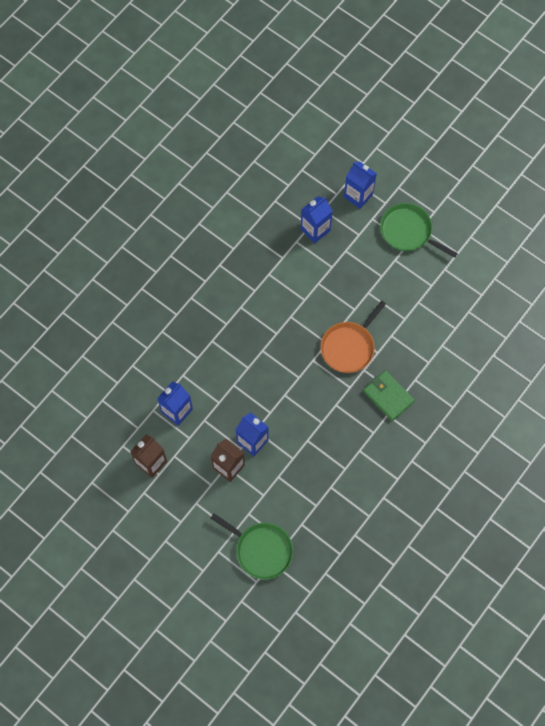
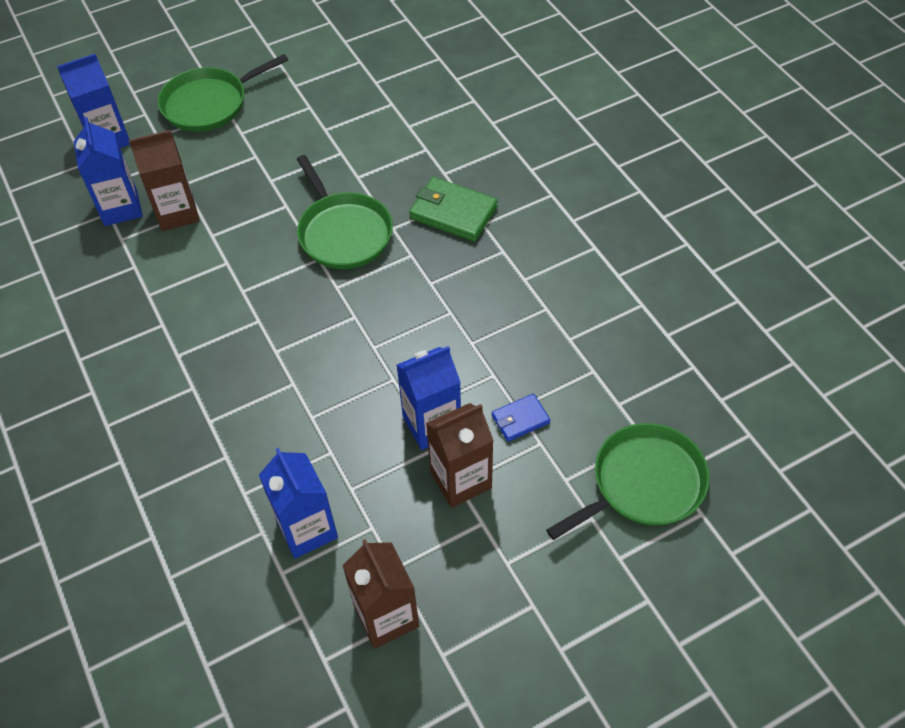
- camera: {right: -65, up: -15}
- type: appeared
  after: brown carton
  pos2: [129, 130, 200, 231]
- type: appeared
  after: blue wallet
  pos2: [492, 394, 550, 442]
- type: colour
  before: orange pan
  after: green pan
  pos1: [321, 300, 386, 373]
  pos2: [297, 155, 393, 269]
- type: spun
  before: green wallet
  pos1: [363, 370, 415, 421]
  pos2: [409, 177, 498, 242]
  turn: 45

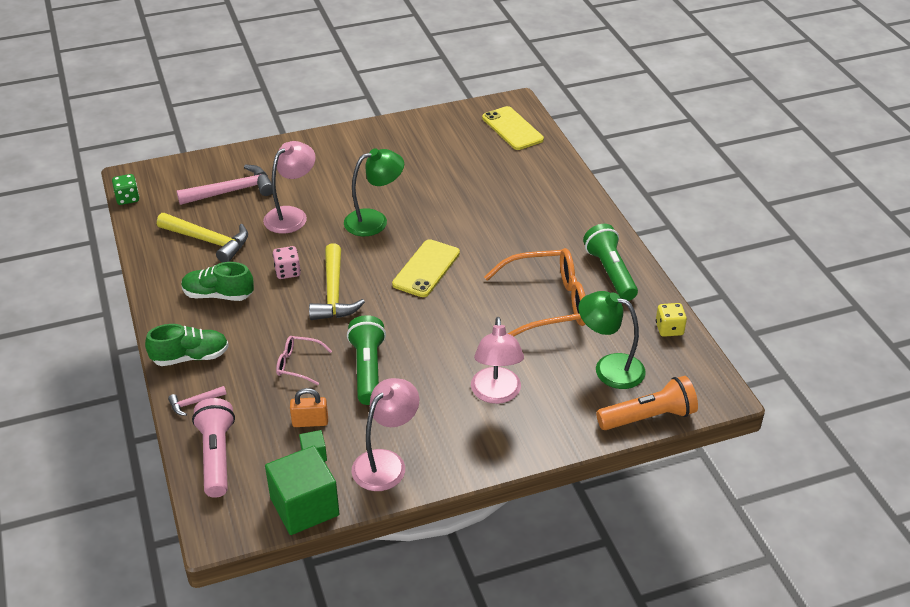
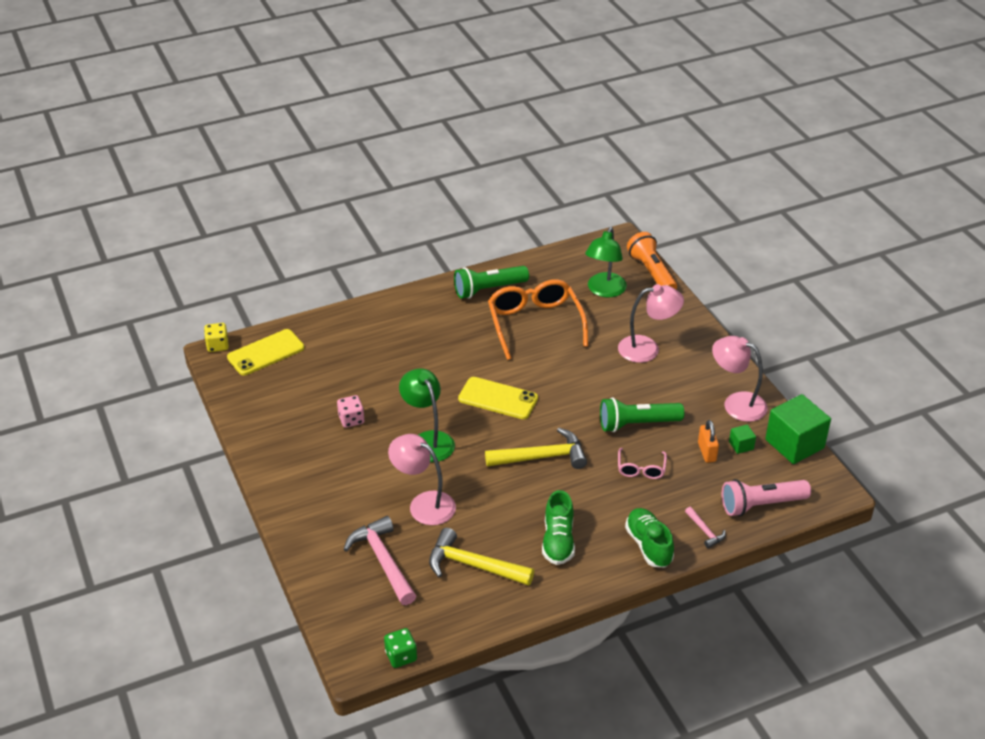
- camera: {right: -95, up: 0}
- type: relocated
  before: pink dice
  pos1: [273, 246, 301, 279]
  pos2: [337, 395, 364, 428]
- type: relocated
  before: yellow dice
  pos1: [656, 303, 687, 337]
  pos2: [204, 323, 229, 352]
- type: spun
  before: yellow hammer
  pos1: [157, 213, 248, 263]
  pos2: [429, 528, 534, 586]
  turn: -90

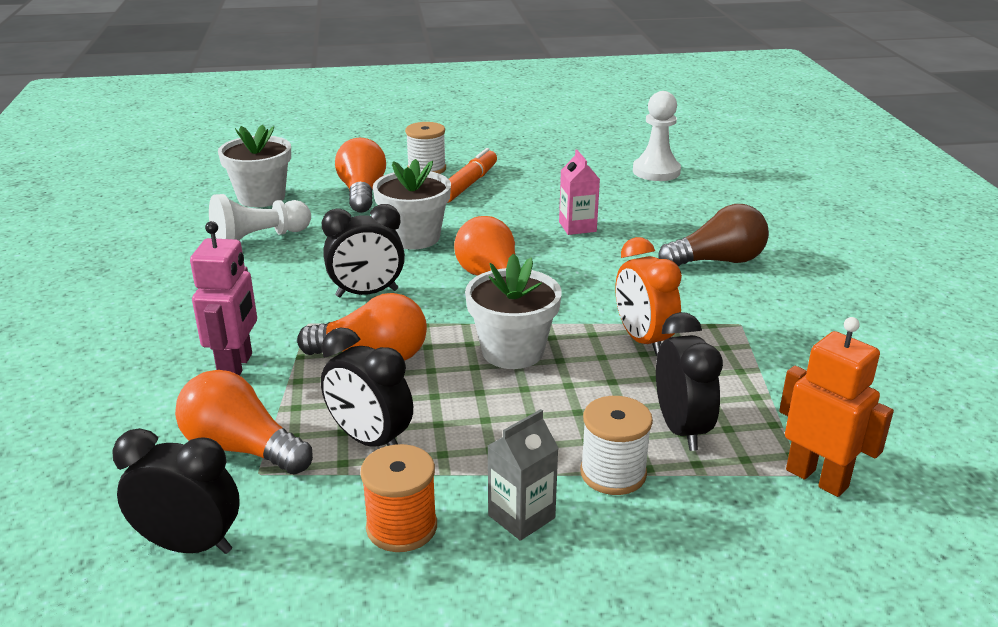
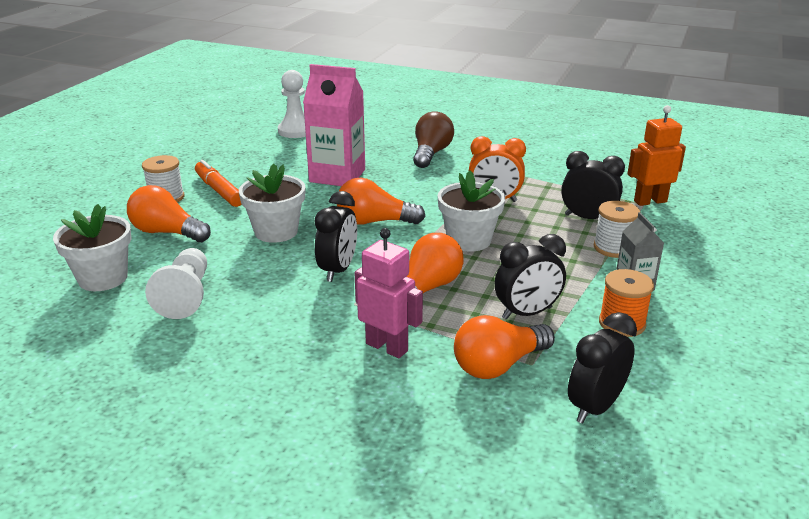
- camera: {right: -60, up: 0}
- type: size
  before: pink carton
  pos1: [559, 150, 600, 235]
  pos2: [303, 64, 365, 186]
  scale: 1.93

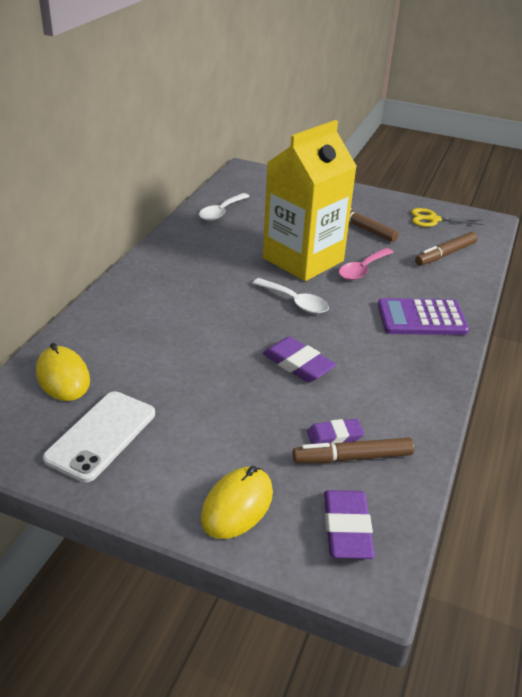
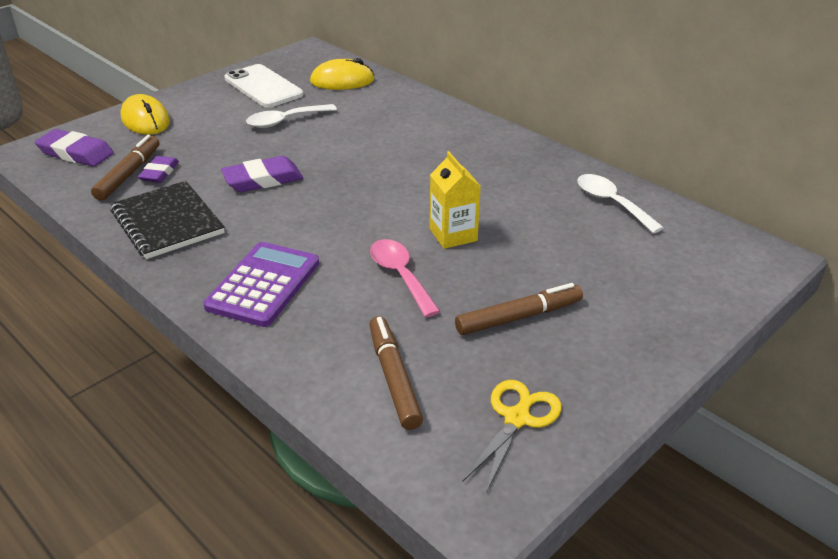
- camera: {right: 115, up: 0}
- type: appeared
  after: black notebook
  pos2: [111, 181, 225, 259]
- type: relocated
  before: white spoon
  pos1: [252, 278, 329, 314]
  pos2: [246, 104, 337, 128]
- type: size
  before: yellow carton
  pos1: [263, 120, 357, 281]
  pos2: [430, 151, 481, 249]
  scale: 0.45

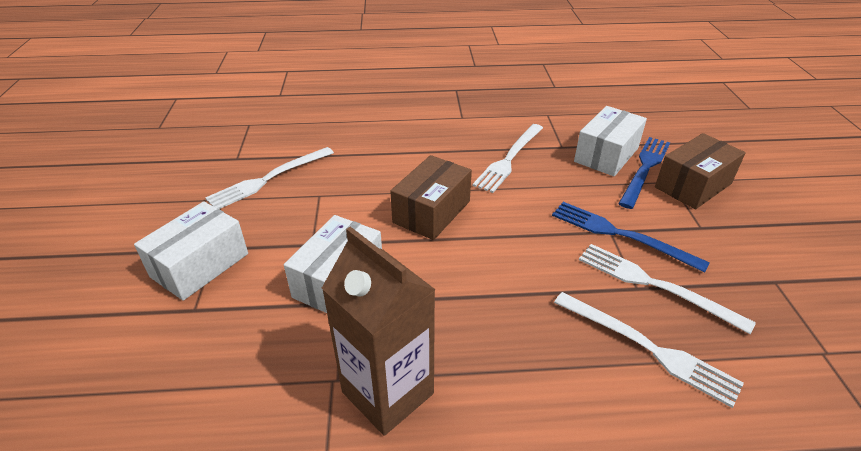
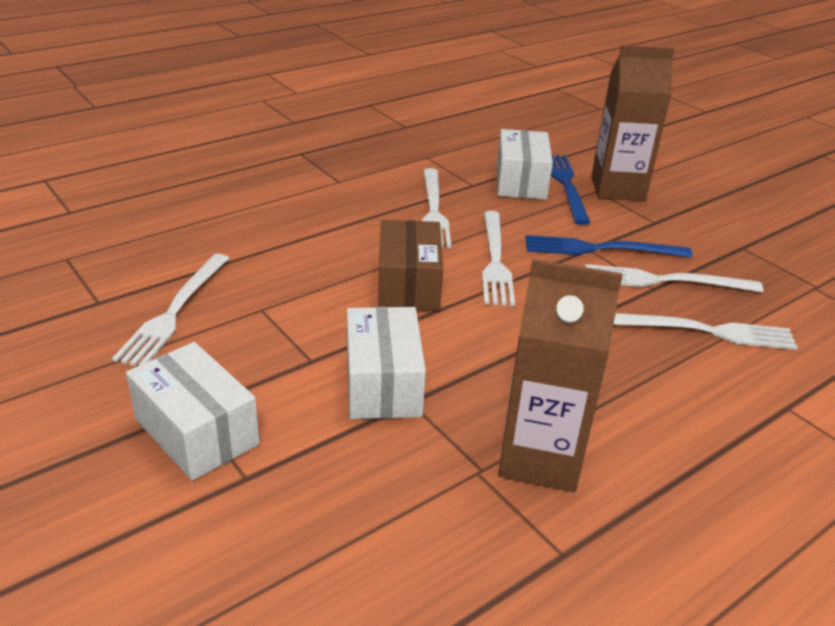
- camera: {right: -35, up: -5}
- type: appeared
  after: white fork
  pos2: [482, 211, 515, 306]
- type: exchanged
  before: brown box
  after: brown carton
  pos1: [655, 133, 746, 209]
  pos2: [591, 45, 674, 201]
- type: spun
  before: white box
  pos1: [134, 201, 248, 301]
  pos2: [126, 342, 260, 481]
  turn: -45

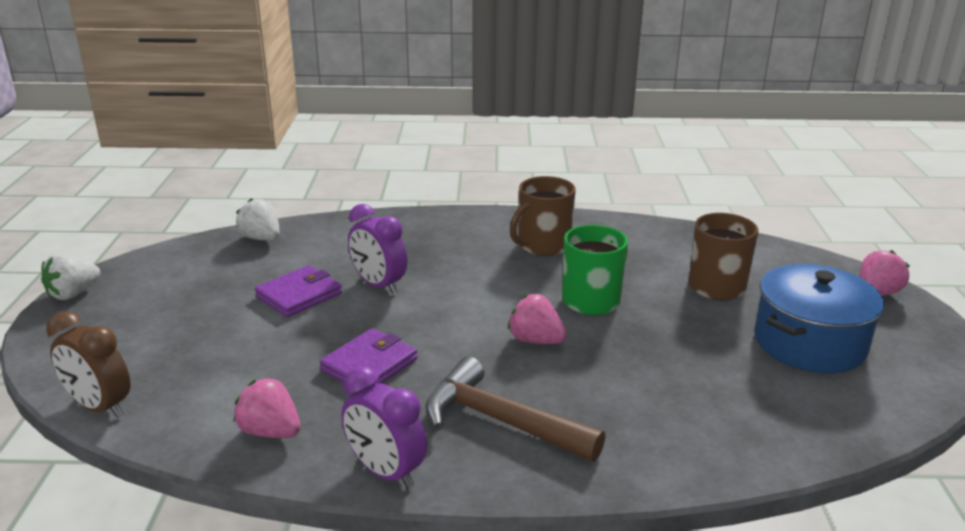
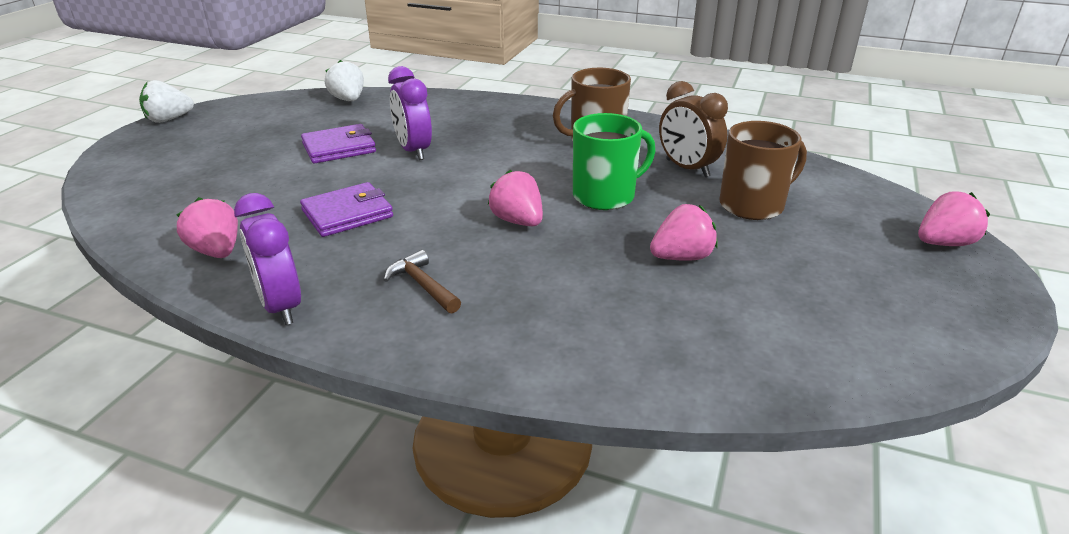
- camera: {right: 20, up: 5}
- type: missing
  before: blue pot
  pos1: [754, 264, 884, 373]
- type: appeared
  after: pink strawberry
  pos2: [650, 204, 718, 261]
- type: relocated
  before: brown clock
  pos1: [46, 311, 131, 418]
  pos2: [659, 81, 728, 177]
- type: size
  before: brown hammer
  pos1: [425, 357, 605, 462]
  pos2: [384, 250, 461, 313]
  scale: 0.52

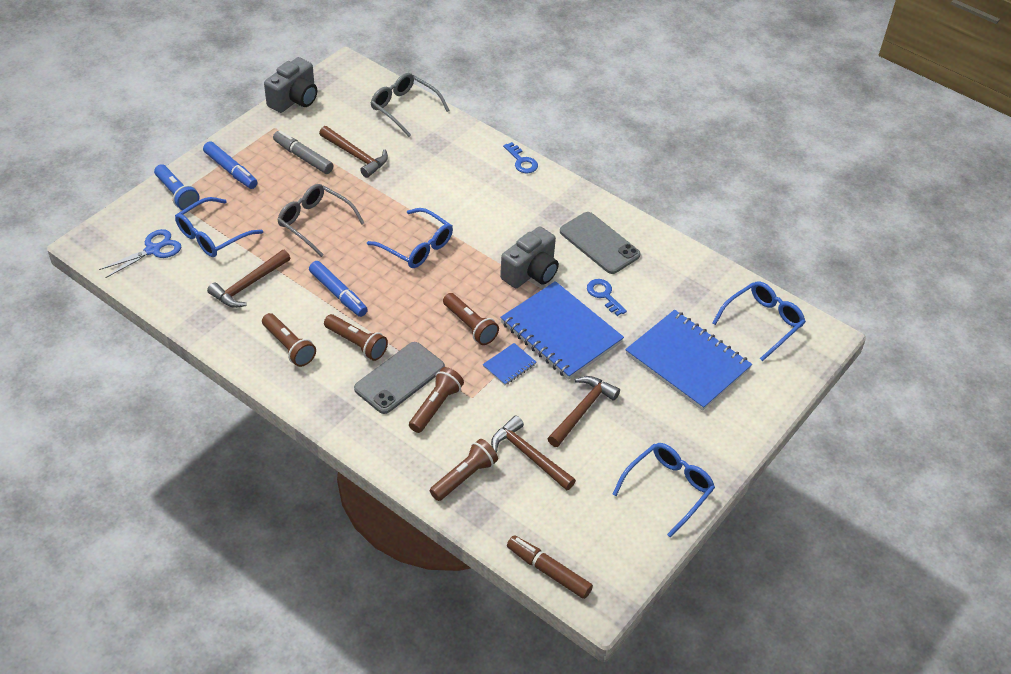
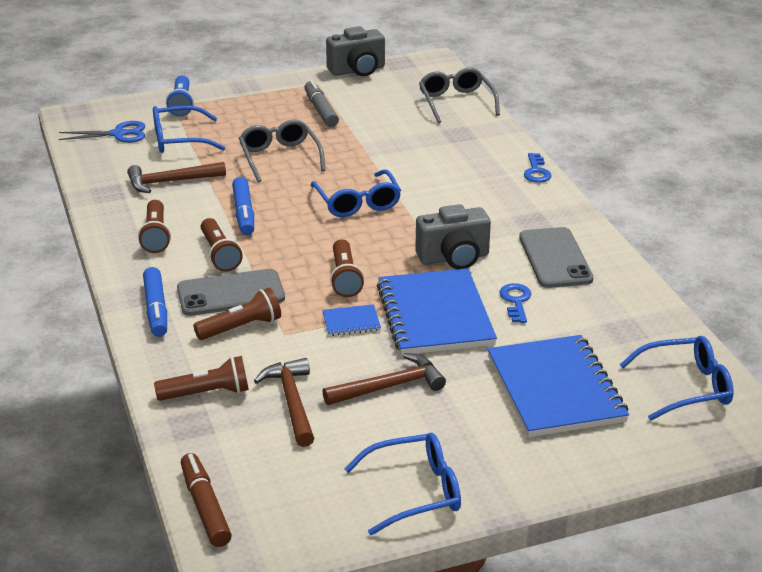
- camera: {right: 35, up: -15}
- type: missing
  before: brown hammer
  pos1: [319, 126, 388, 178]
- type: relocated
  before: blue marker
  pos1: [203, 141, 258, 189]
  pos2: [143, 267, 167, 337]

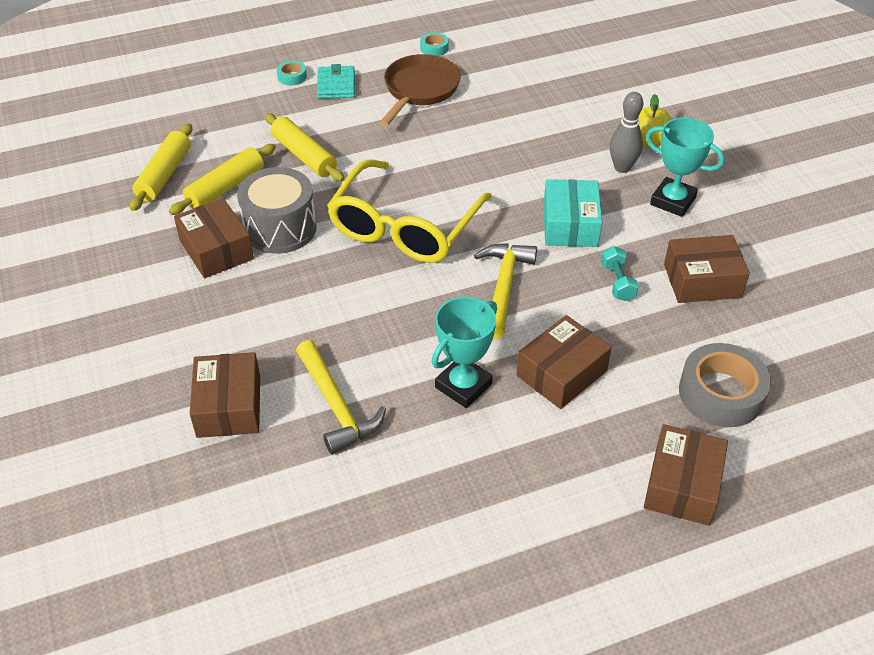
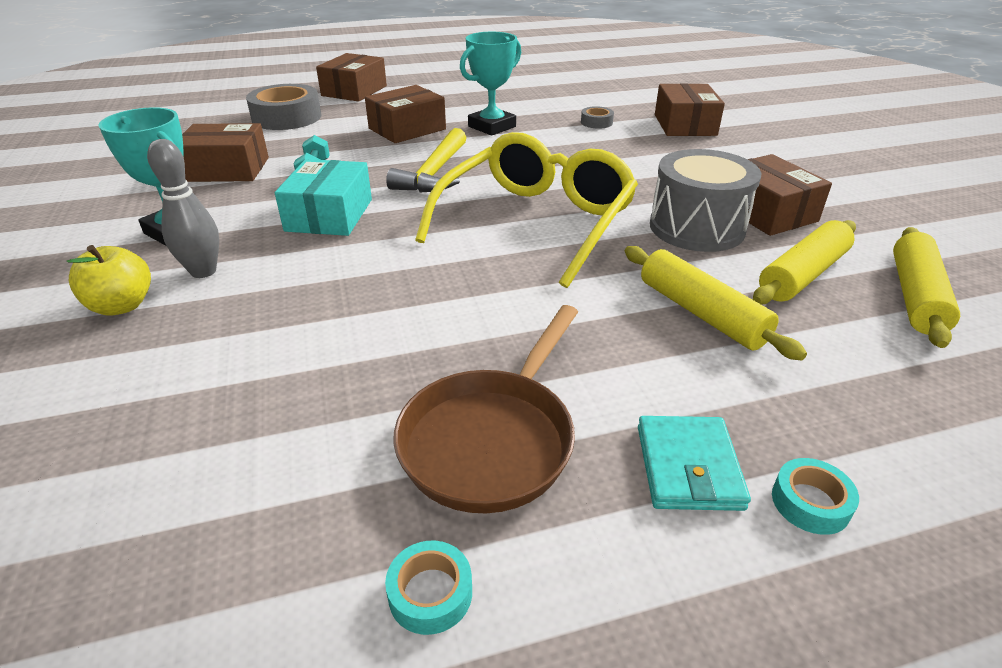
- camera: {right: -175, up: -10}
- type: exchanged
  before: yellow hammer
  after: grey tape
  pos1: [296, 340, 386, 454]
  pos2: [581, 106, 614, 129]

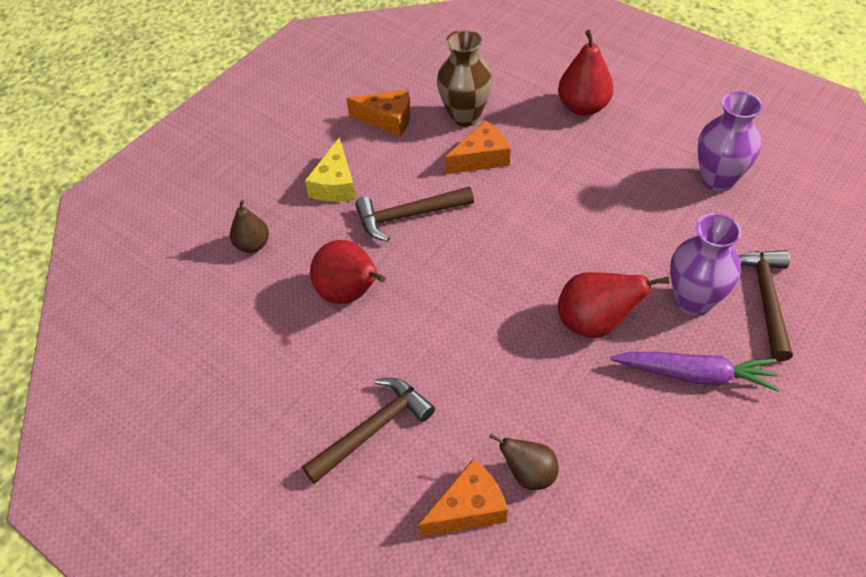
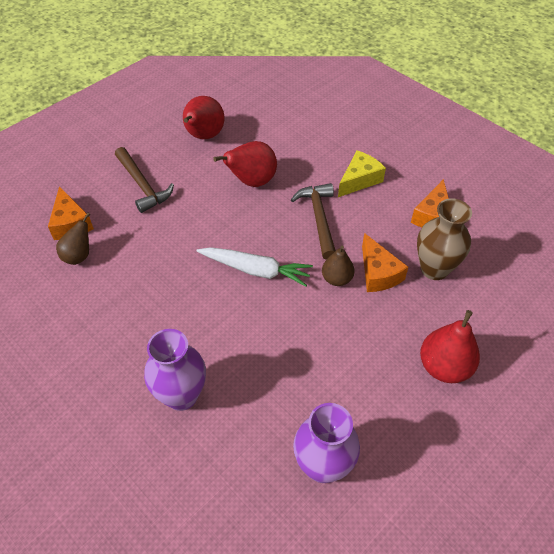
- camera: {right: 95, up: 0}
- type: missing
  before: purple carrot
  pos1: [610, 352, 780, 392]
- type: missing
  before: brown hammer
  pos1: [738, 250, 793, 361]
- type: appeared
  after: white carrot
  pos2: [196, 247, 313, 287]
- type: relocated
  before: brown pear
  pos1: [230, 200, 269, 253]
  pos2: [322, 246, 355, 286]
- type: relocated
  before: red pear
  pos1: [558, 272, 670, 338]
  pos2: [183, 96, 225, 139]
- type: spun
  before: yellow cheese
  pos1: [305, 137, 356, 202]
  pos2: [338, 150, 386, 197]
  turn: 120

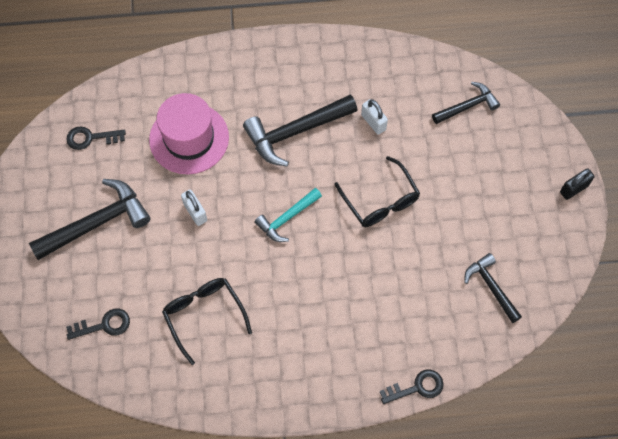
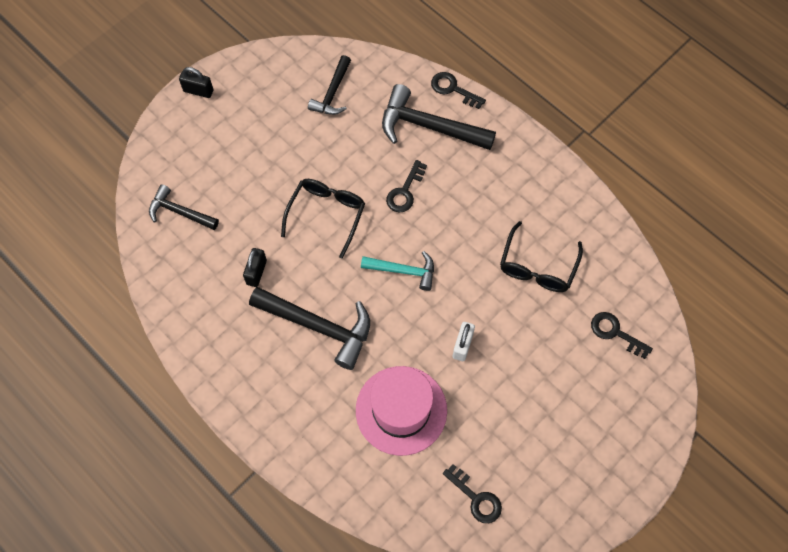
- camera: {right: -130, up: 0}
- type: appeared
  after: black key
  pos2: [386, 160, 427, 212]
- type: relocated
  before: black hammer
  pos1: [29, 179, 151, 260]
  pos2: [382, 84, 496, 150]
- type: colour
  before: white padlock
  after: black padlock
  pos1: [361, 99, 388, 135]
  pos2: [243, 248, 267, 287]

